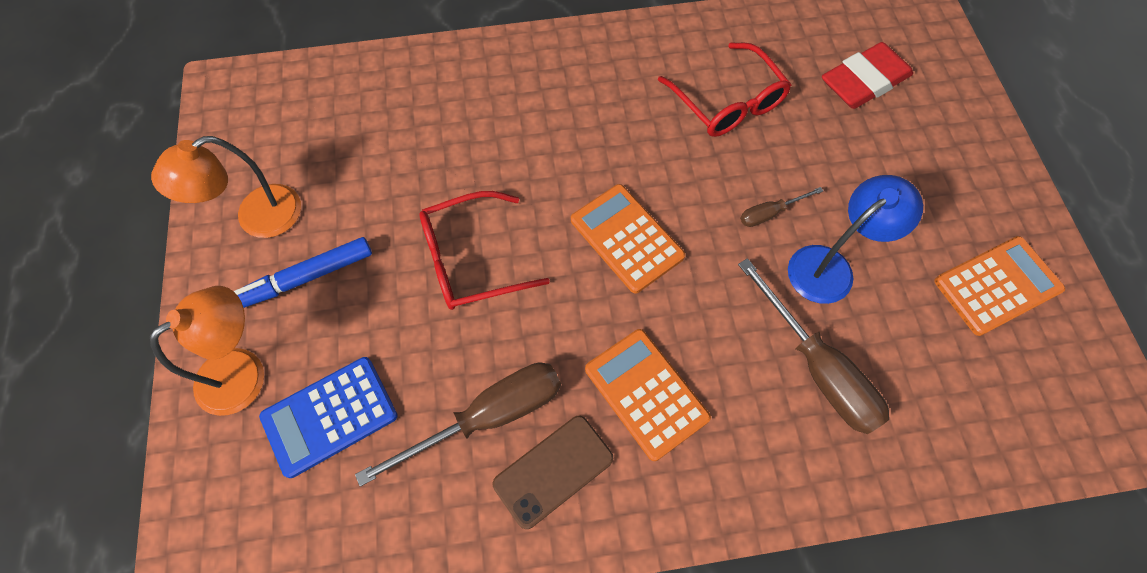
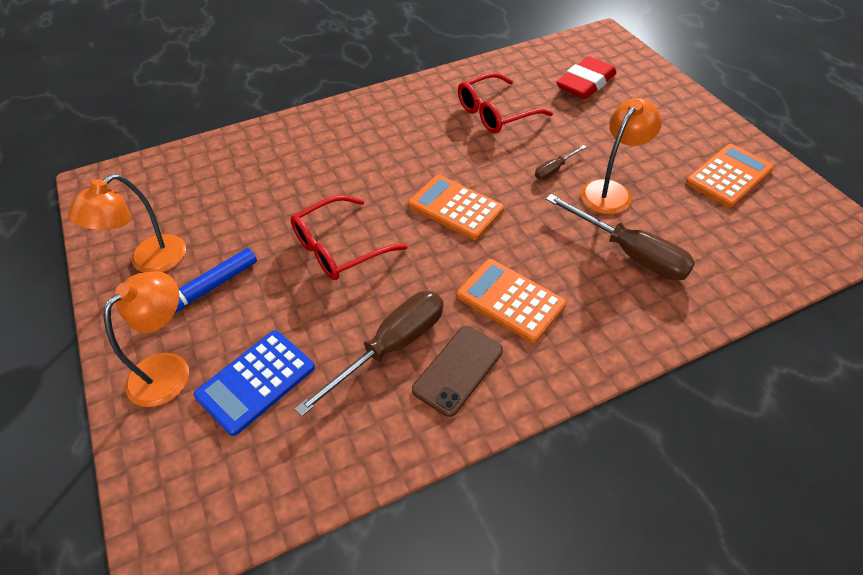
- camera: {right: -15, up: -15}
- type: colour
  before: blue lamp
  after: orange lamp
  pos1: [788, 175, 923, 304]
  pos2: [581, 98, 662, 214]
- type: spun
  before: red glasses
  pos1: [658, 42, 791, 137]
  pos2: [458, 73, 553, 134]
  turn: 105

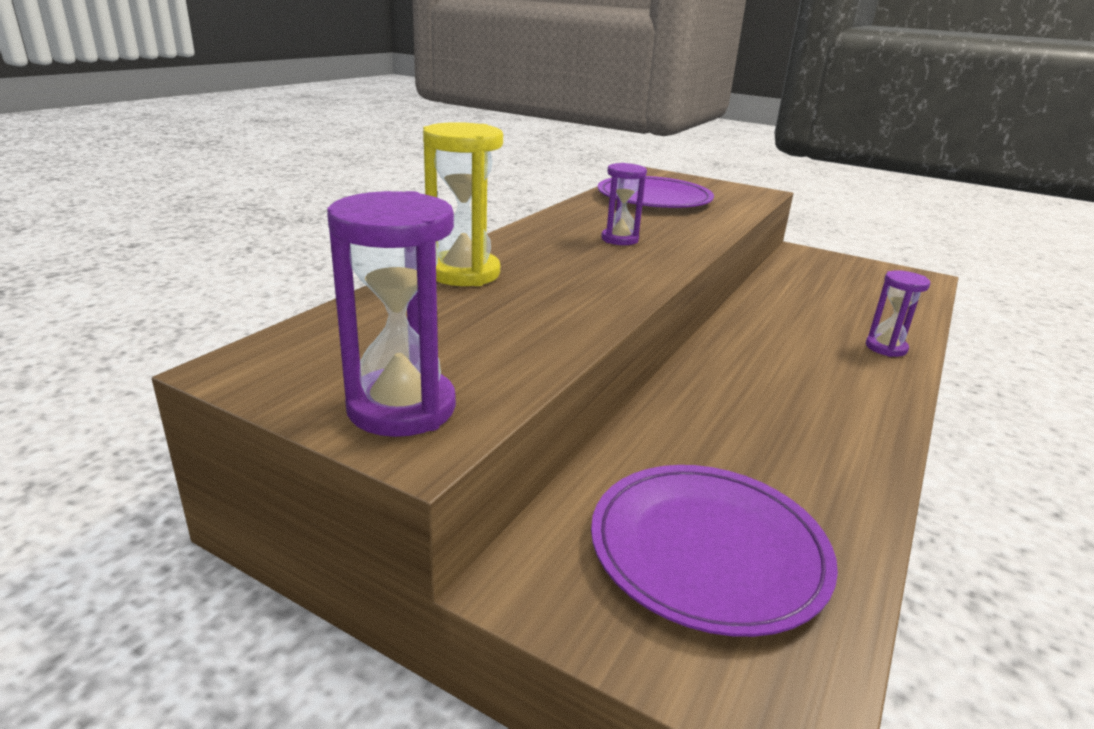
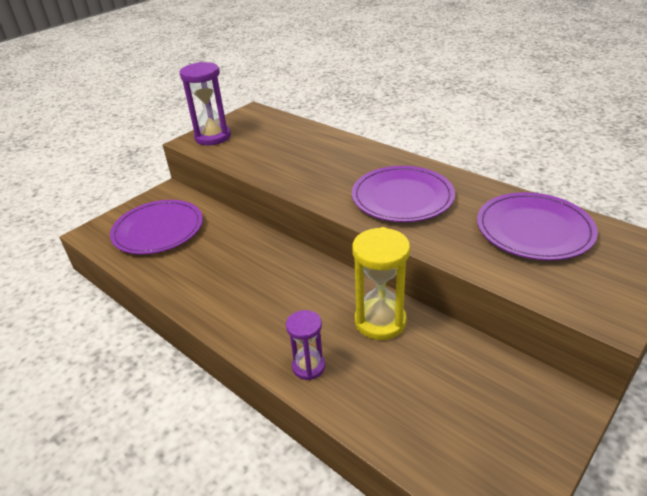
- camera: {right: 105, up: 10}
- type: relocated
  before: yellow hourglass
  pos1: [423, 122, 503, 286]
  pos2: [352, 227, 410, 340]
- type: exchanged
  before: purple hourglass
  after: purple plate
  pos1: [601, 163, 647, 245]
  pos2: [352, 166, 455, 222]

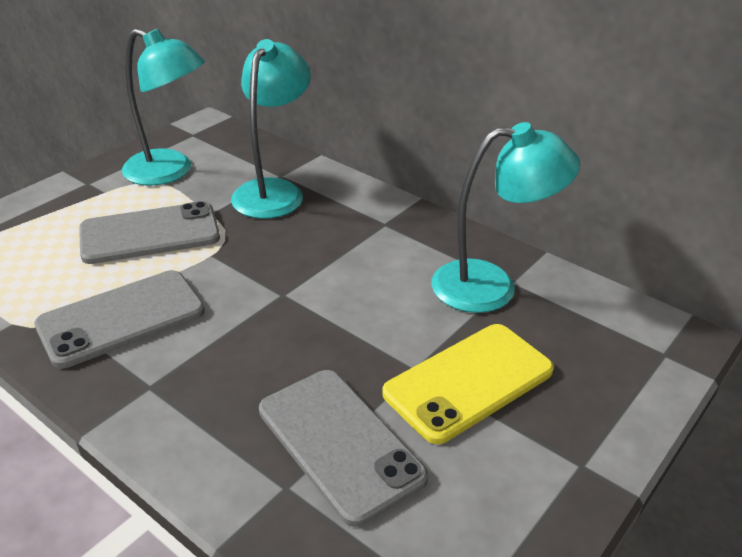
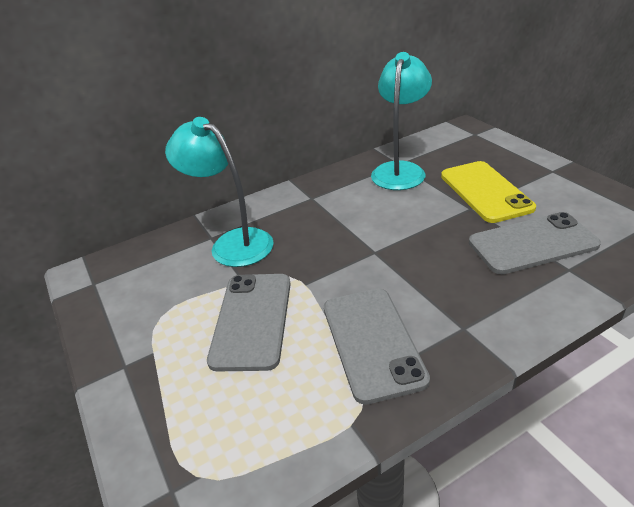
- camera: {right: -65, up: 0}
- type: missing
  before: turquoise lamp
  pos1: [122, 28, 205, 186]

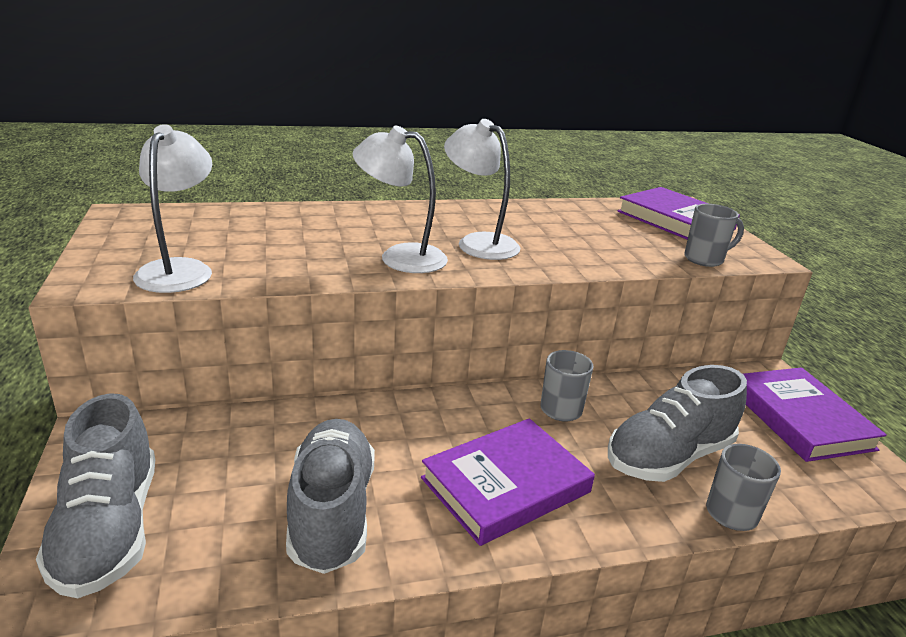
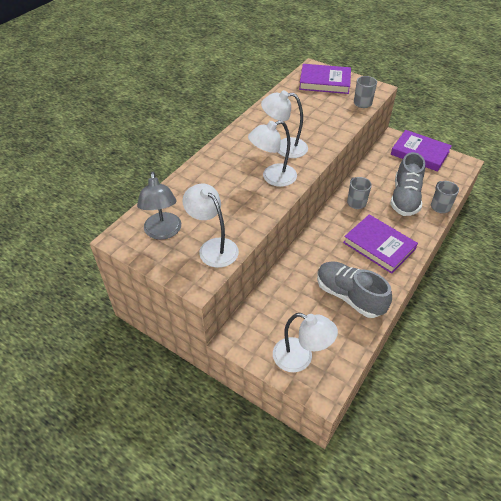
- camera: {right: -40, up: 20}
- type: appeared
  after: grey lamp
  pos2: [137, 172, 181, 240]
- type: exchanged
  before: grey shoe
  after: white lamp
  pos1: [36, 393, 155, 598]
  pos2: [273, 313, 338, 372]
- type: spun
  before: purple book
  pos1: [421, 418, 595, 546]
  pos2: [343, 214, 418, 274]
  turn: -60

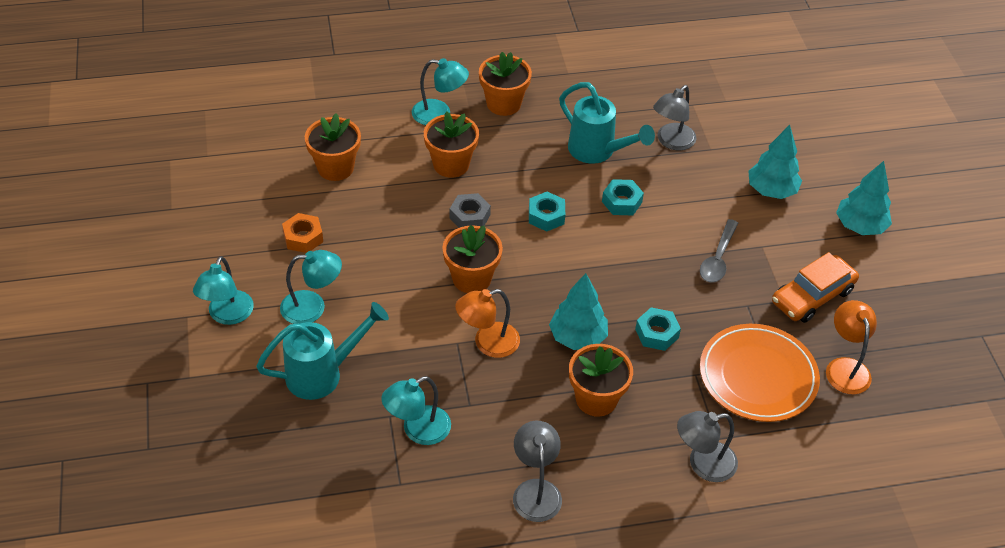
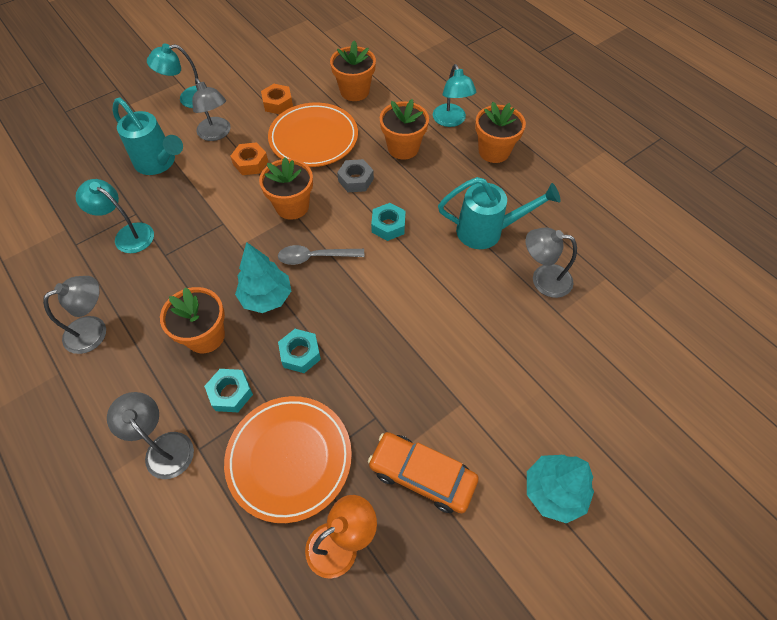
- camera: {right: 65, up: 10}
- type: missing
  before: orange lamp
  pos1: [455, 289, 520, 358]
- type: missing
  before: turquoise tree
  pos1: [748, 125, 802, 199]
- type: appeared
  after: orange nut
  pos2: [230, 142, 268, 175]
- type: appeared
  after: orange plate
  pos2: [268, 102, 358, 167]
- type: relocated
  before: turquoise nut
  pos1: [602, 179, 644, 215]
  pos2: [204, 369, 253, 412]
- type: relocated
  before: grey spoon
  pos1: [700, 219, 738, 283]
  pos2: [278, 245, 365, 265]
- type: colour
  before: turquoise lamp
  after: grey lamp
  pos1: [280, 250, 342, 324]
  pos2: [192, 78, 230, 141]
- type: spun
  before: turquoise watering can
  pos1: [559, 82, 655, 164]
  pos2: [438, 177, 561, 249]
  turn: -105

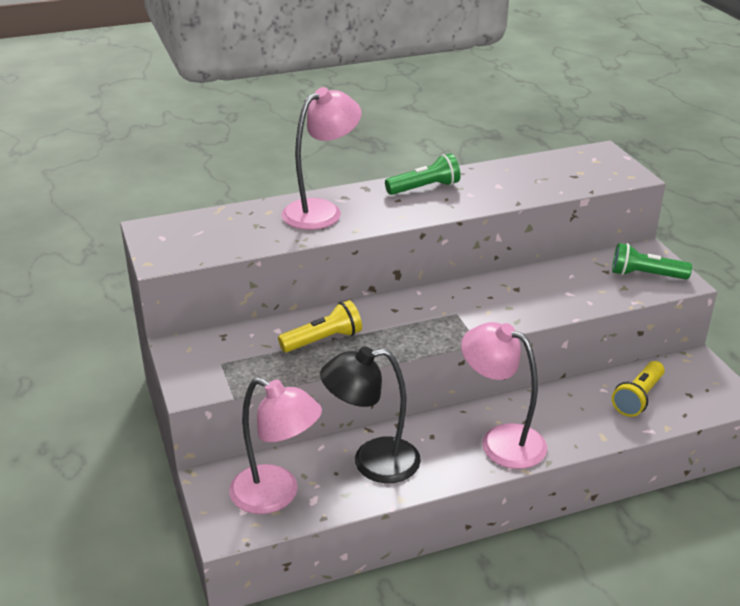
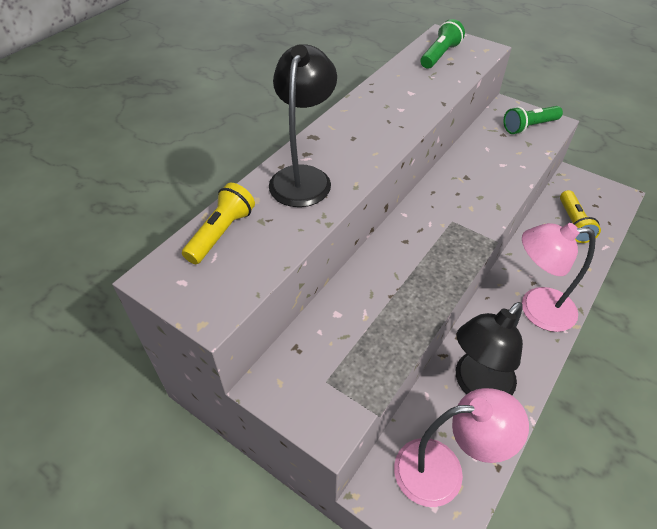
- camera: {right: -35, up: 15}
- type: relocated
  before: yellow flashlight
  pos1: [278, 300, 362, 352]
  pos2: [182, 183, 255, 264]
- type: relocated
  before: green flashlight
  pos1: [385, 153, 461, 195]
  pos2: [421, 19, 465, 69]
- type: colour
  before: pink lamp
  after: black lamp
  pos1: [282, 87, 361, 230]
  pos2: [269, 44, 337, 207]

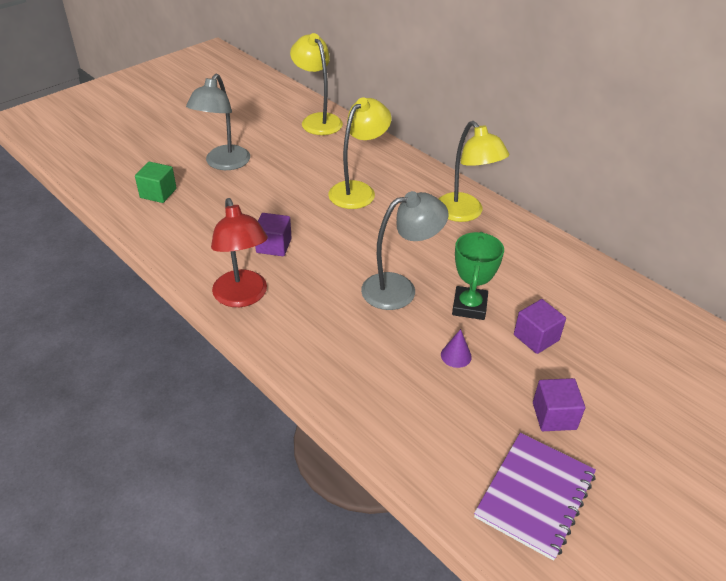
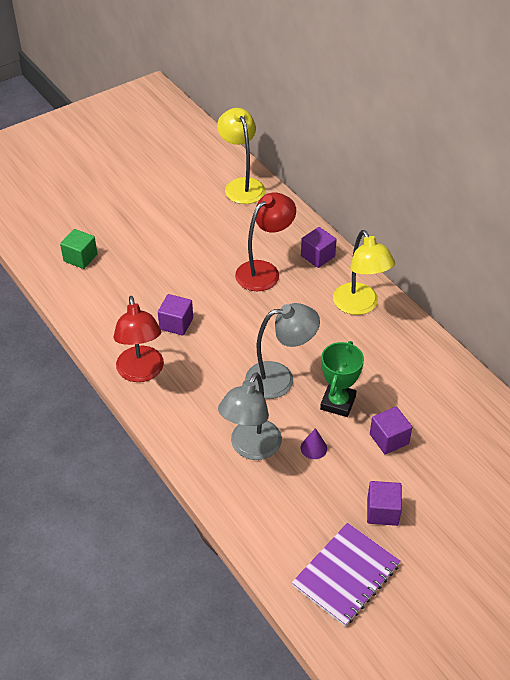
- camera: {right: 10, up: 5}
- type: appeared
  after: purple cube
  pos2: [301, 227, 337, 268]
- type: relocated
  before: grey lamp
  pos1: [186, 74, 250, 170]
  pos2: [218, 372, 282, 460]
- type: colour
  before: yellow lamp
  after: red lamp
  pos1: [328, 97, 391, 209]
  pos2: [235, 193, 296, 291]

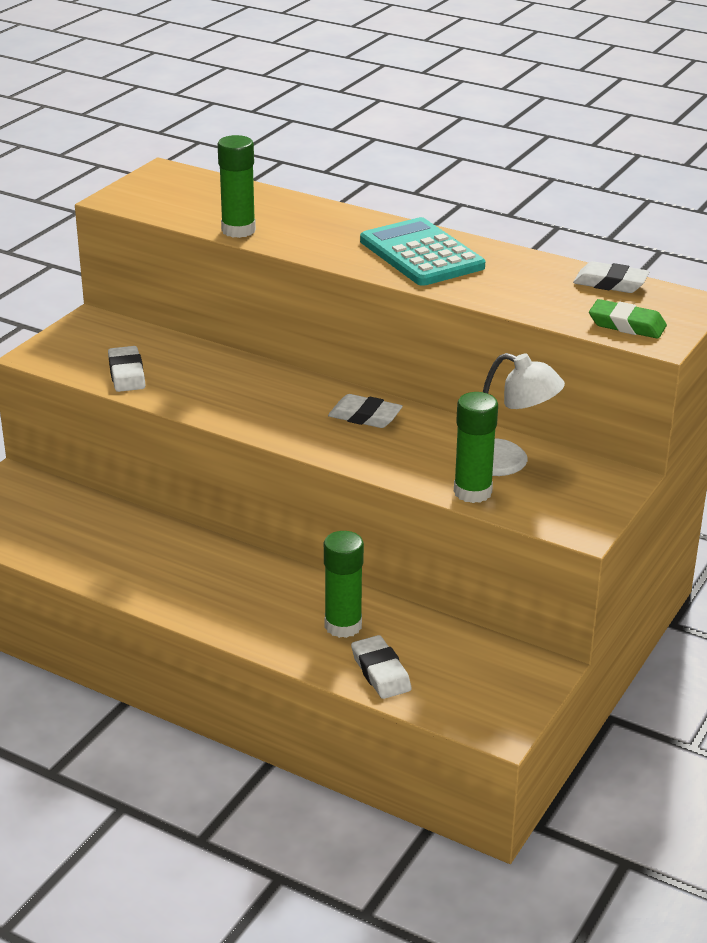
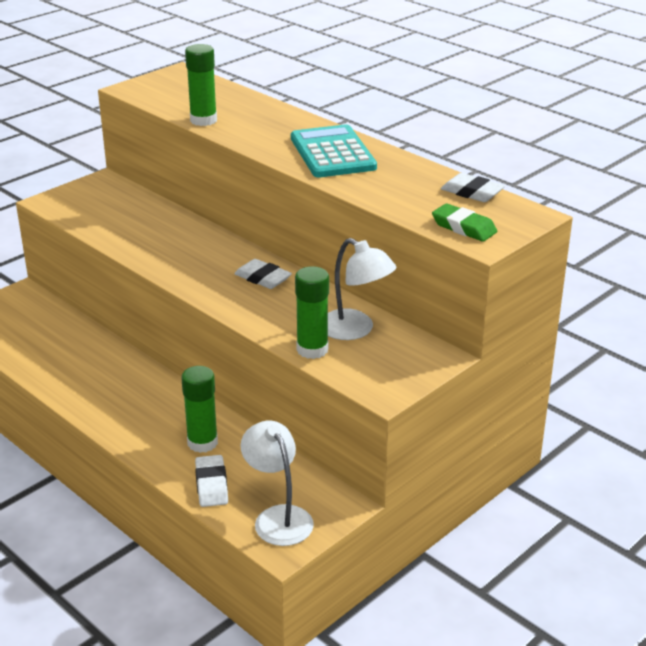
- camera: {right: 15, up: 0}
- type: missing
  before: white eraser
  pos1: [108, 346, 146, 392]
- type: appeared
  after: white lamp
  pos2: [241, 421, 314, 546]

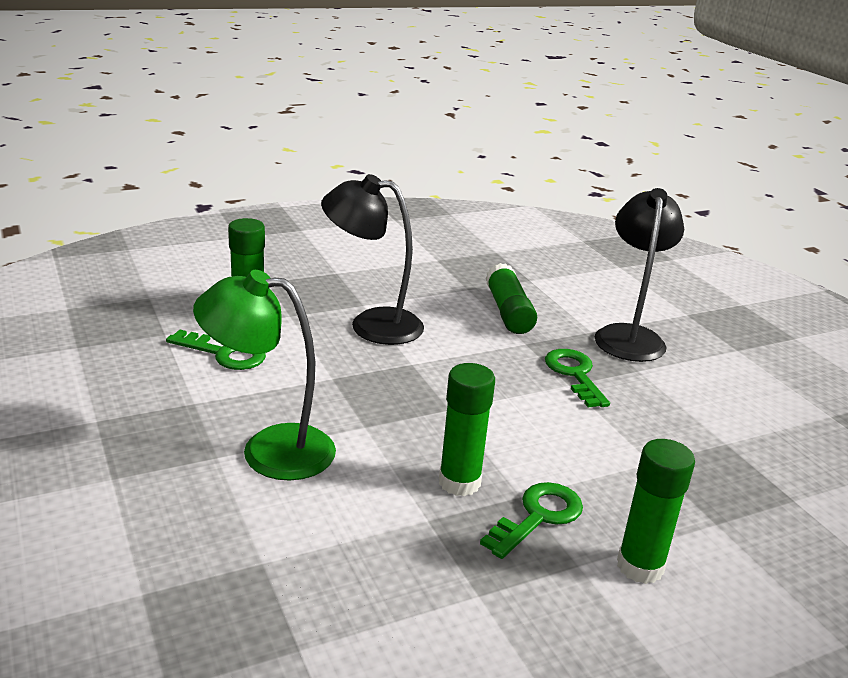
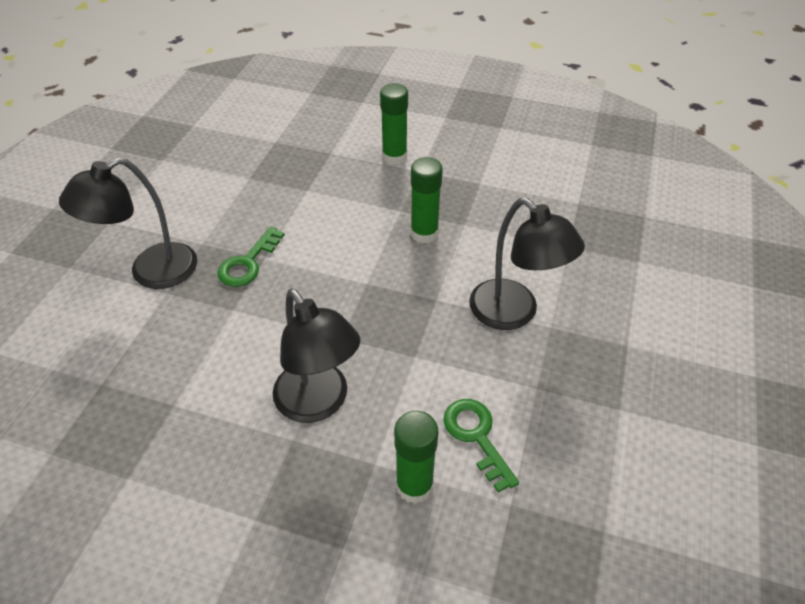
- camera: {right: -135, up: 20}
- type: missing
  before: green key
  pos1: [480, 482, 583, 559]
- type: missing
  before: green glue stick
  pos1: [486, 263, 537, 334]
- type: colour
  before: green lamp
  after: black lamp
  pos1: [193, 270, 336, 480]
  pos2: [469, 198, 585, 330]

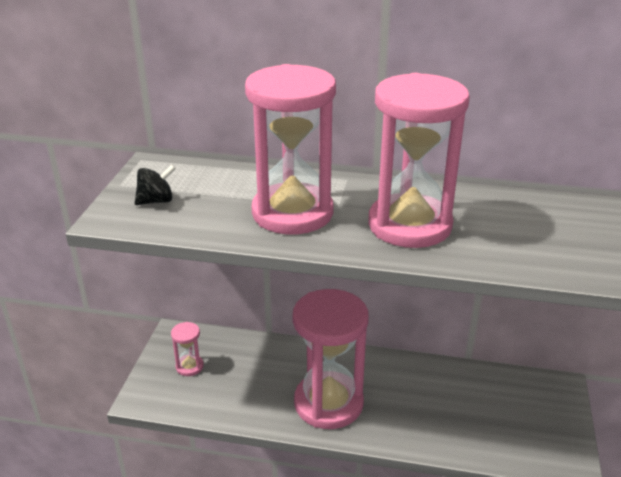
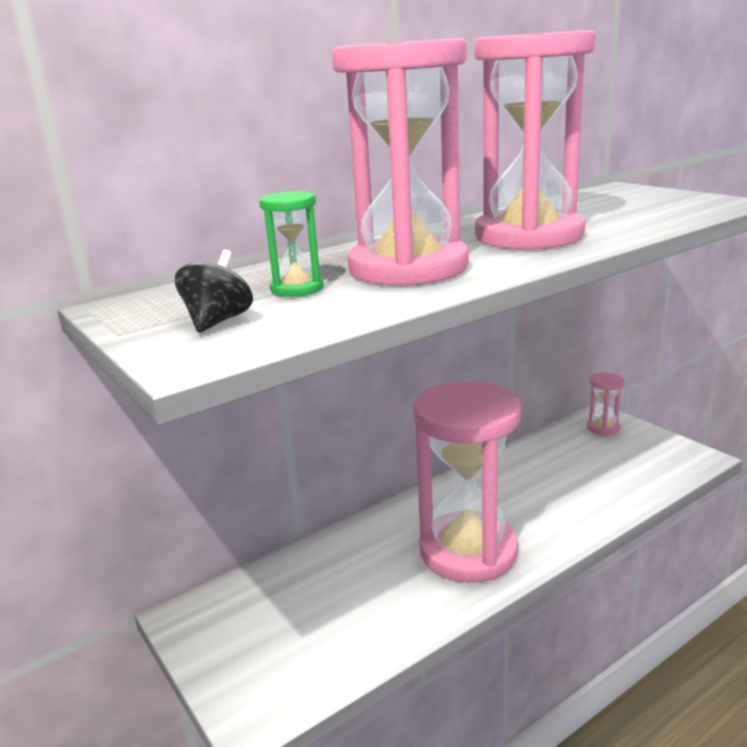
- camera: {right: -45, up: -10}
- type: appeared
  after: green hourglass
  pos2: [259, 191, 324, 297]
- type: relocated
  before: pink hourglass
  pos1: [171, 322, 204, 376]
  pos2: [587, 372, 624, 436]

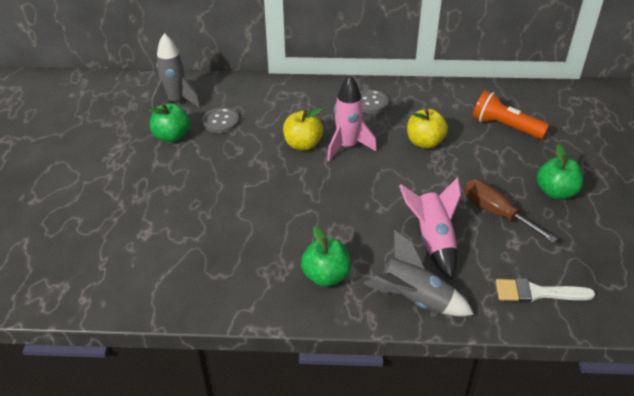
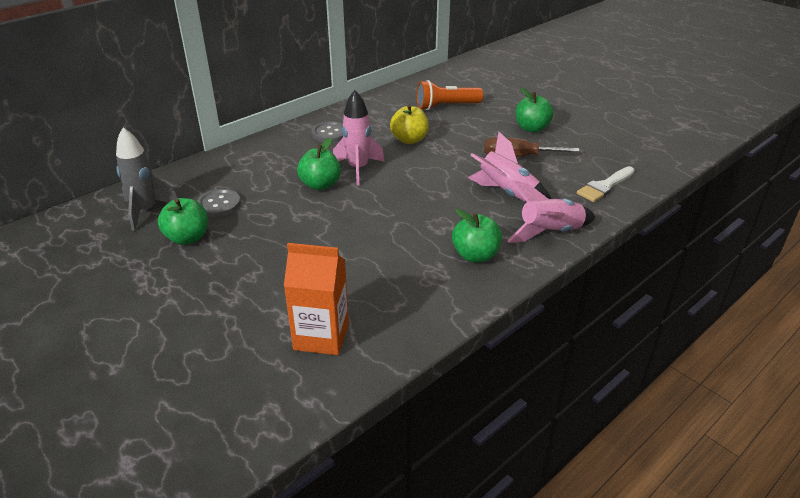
- camera: {right: -45, up: -5}
- type: appeared
  after: orange carton
  pos2: [284, 243, 349, 355]
- type: colour
  before: yellow apple
  after: green apple
  pos1: [283, 108, 323, 150]
  pos2: [297, 138, 341, 190]
- type: colour
  before: grey rocket
  after: pink rocket
  pos1: [364, 230, 474, 316]
  pos2: [508, 180, 596, 243]

